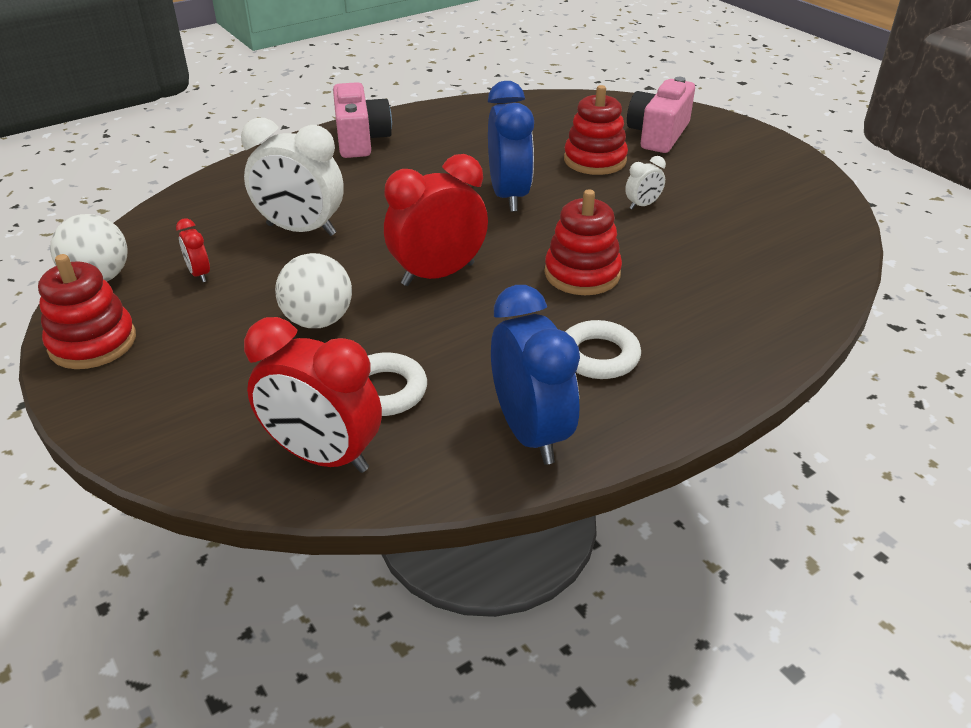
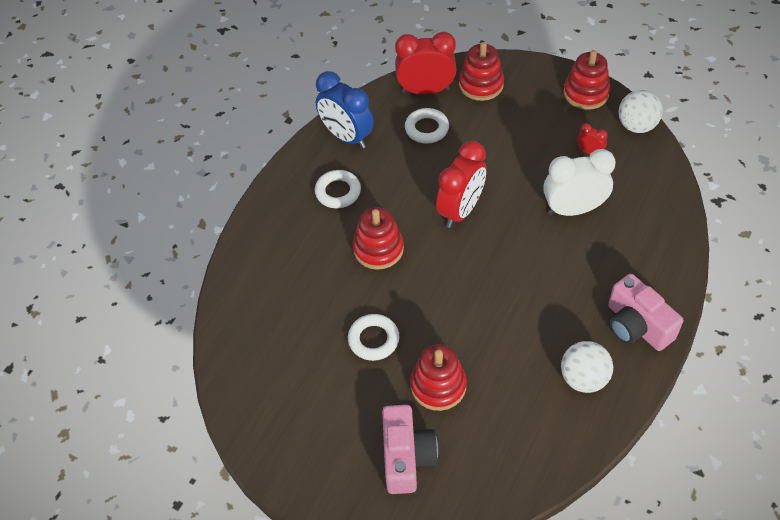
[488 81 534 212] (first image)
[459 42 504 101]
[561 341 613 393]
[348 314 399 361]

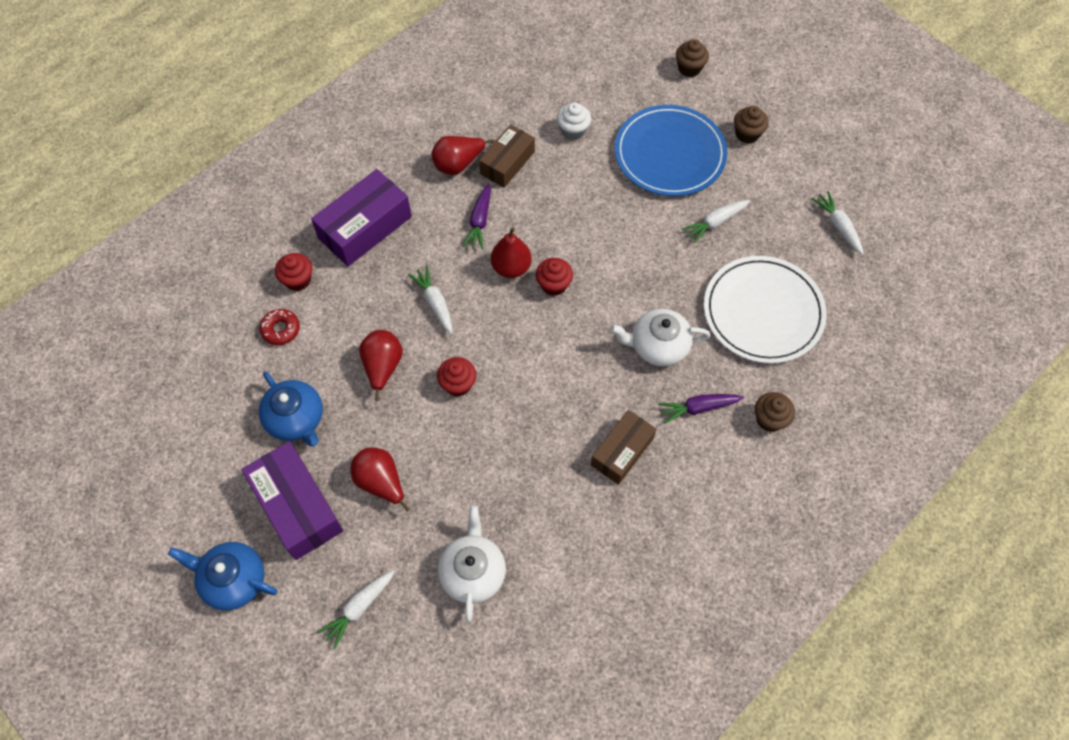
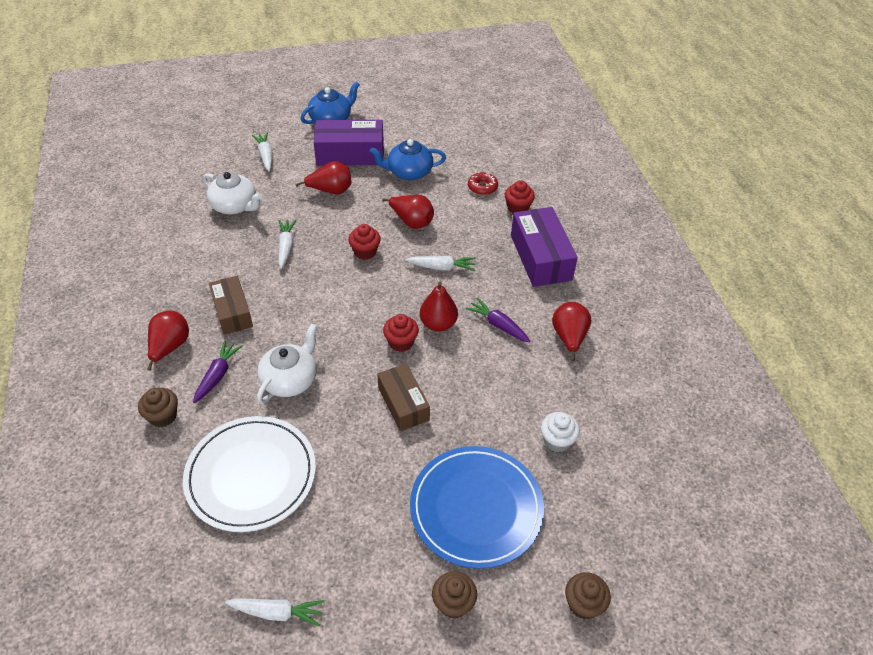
[147 311 189 371]
[377 364 430 431]
[278 220 297 269]

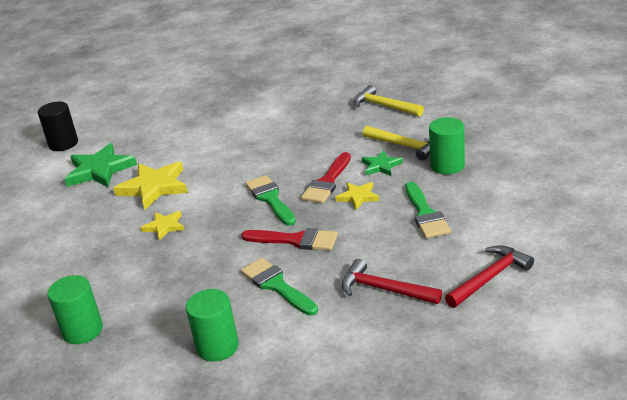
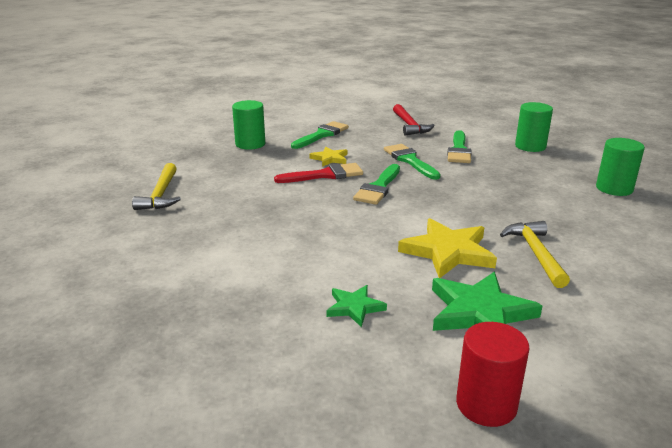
[140 211 184 241] (first image)
[445 245 534 308] (first image)
[326 285 387 327]
[500 221 570 288]
[456 322 530 427]
[384 144 441 180]

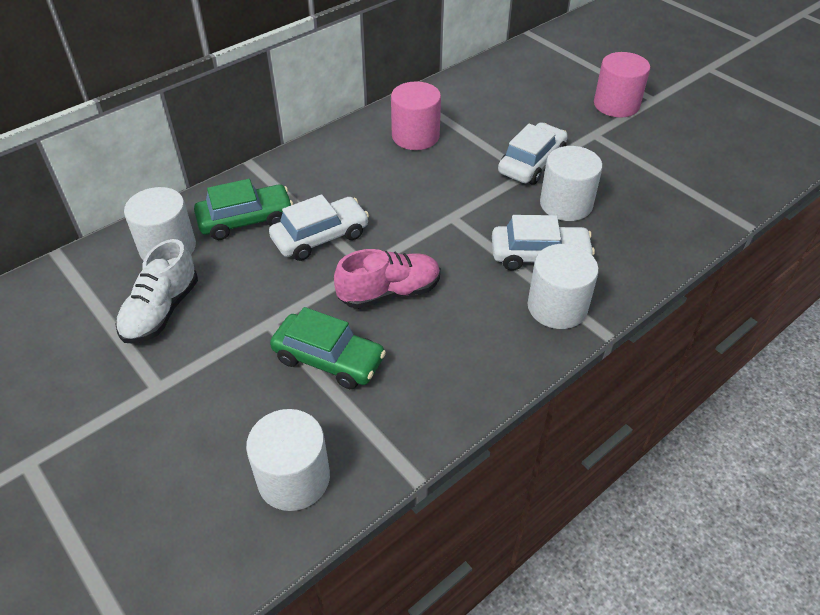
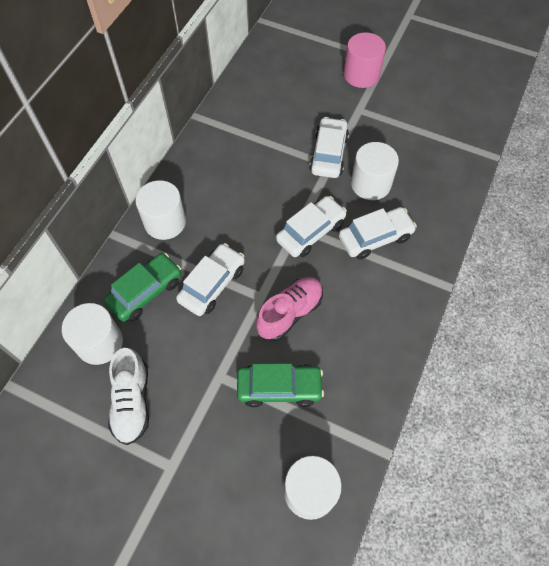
[391 81 441 150] (first image)
[276 196 347 257]
[135 180 186 240]

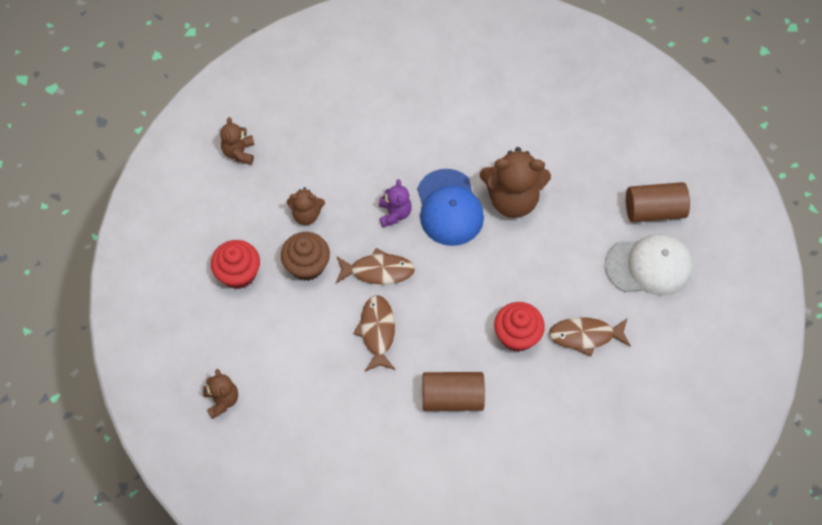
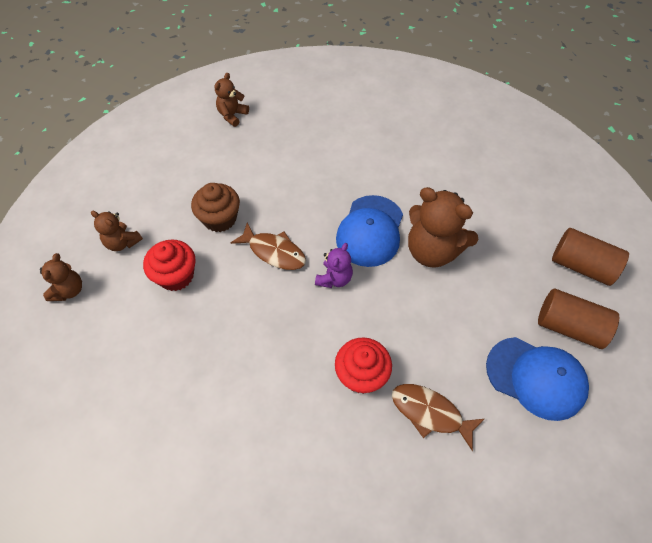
[353 295 396 371] (first image)
[143 240 195 291]
[91 211 143 251]
[315 243 353 288]
[552 228 629 286]
[486 337 589 421]

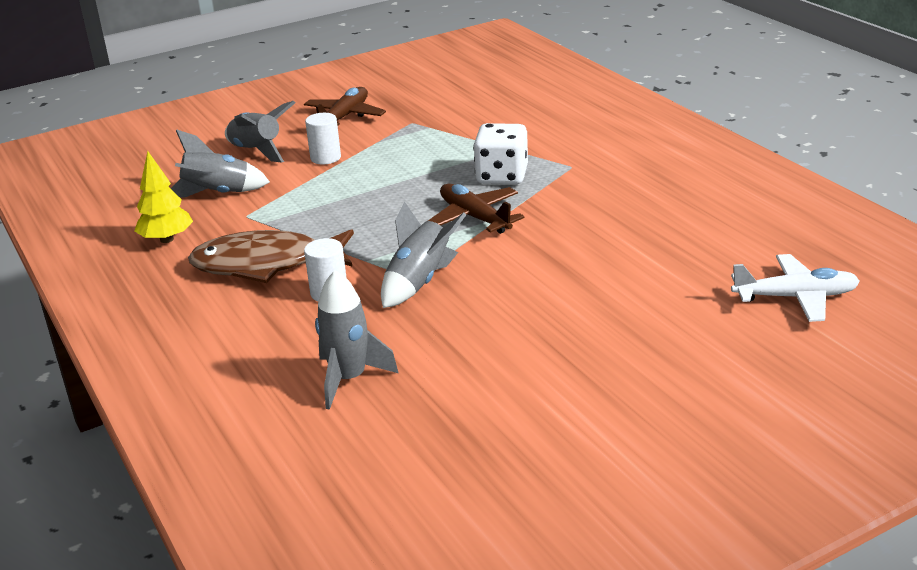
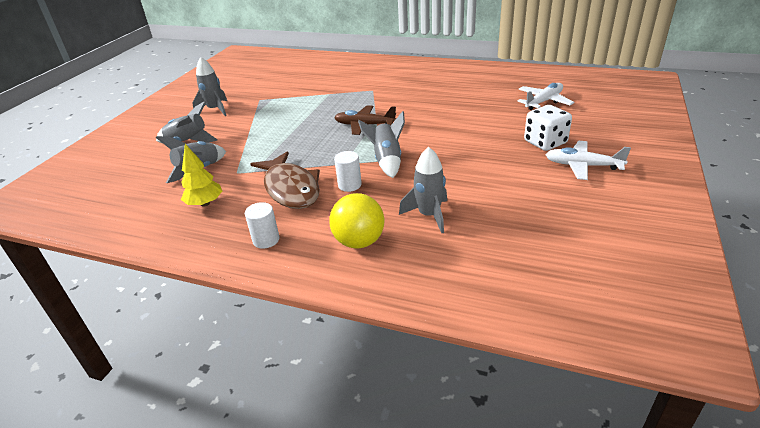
[329 193 385 249]
[546 141 631 180]
[245 202 279 249]
[524 105 572 151]
[193 57 227 116]
[250 151 320 209]

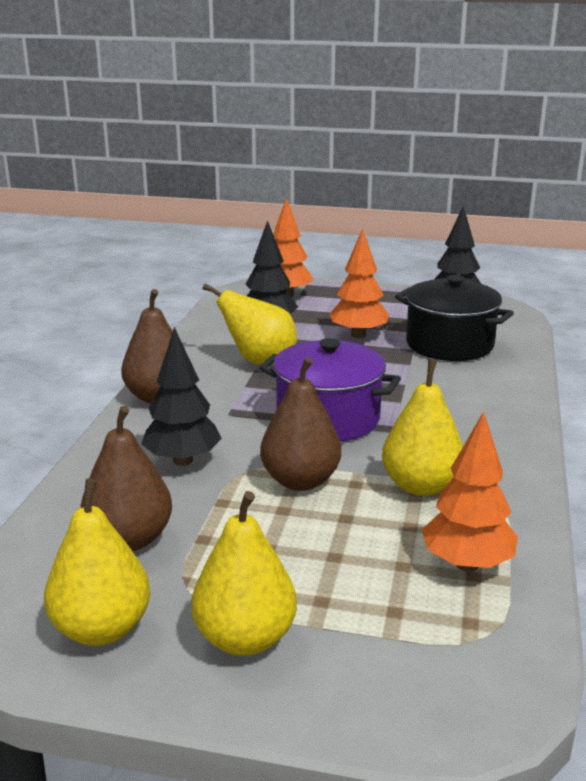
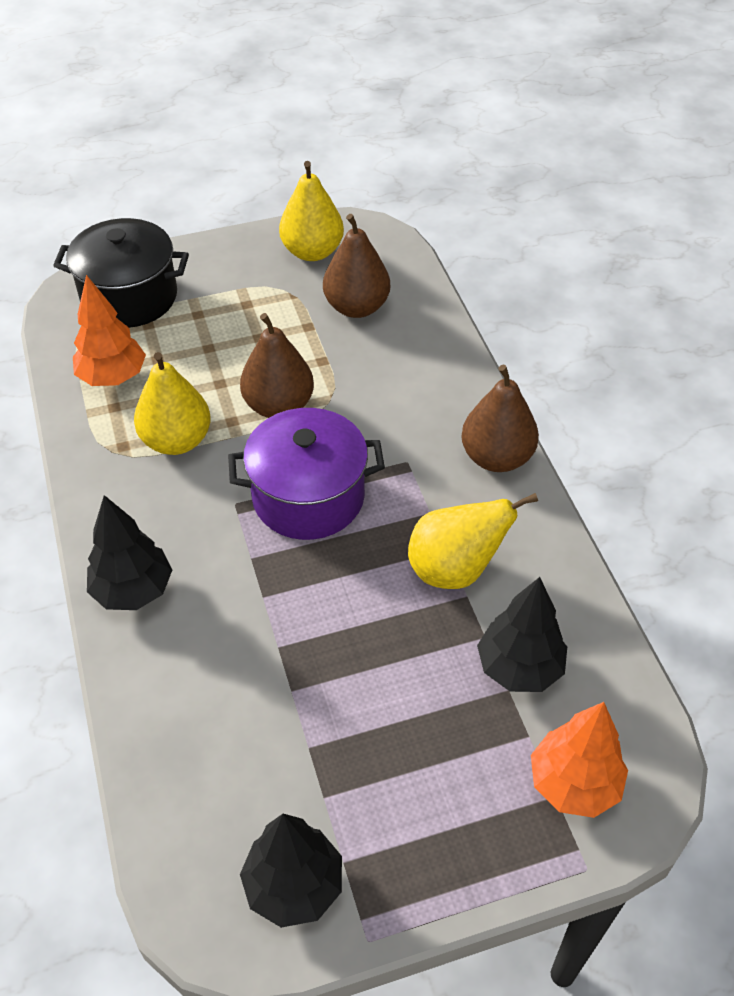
[191 491 297 656] (first image)
[329 228 389 338] (first image)
[87 495 172 610]
[53 218 189 328]

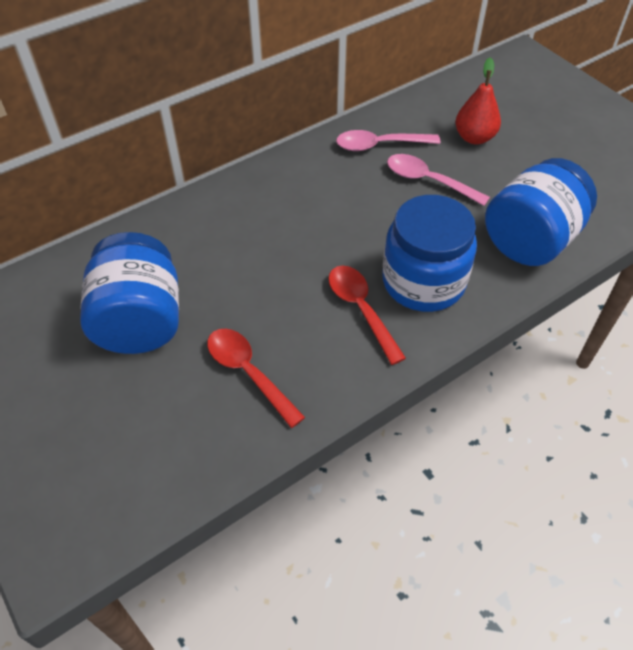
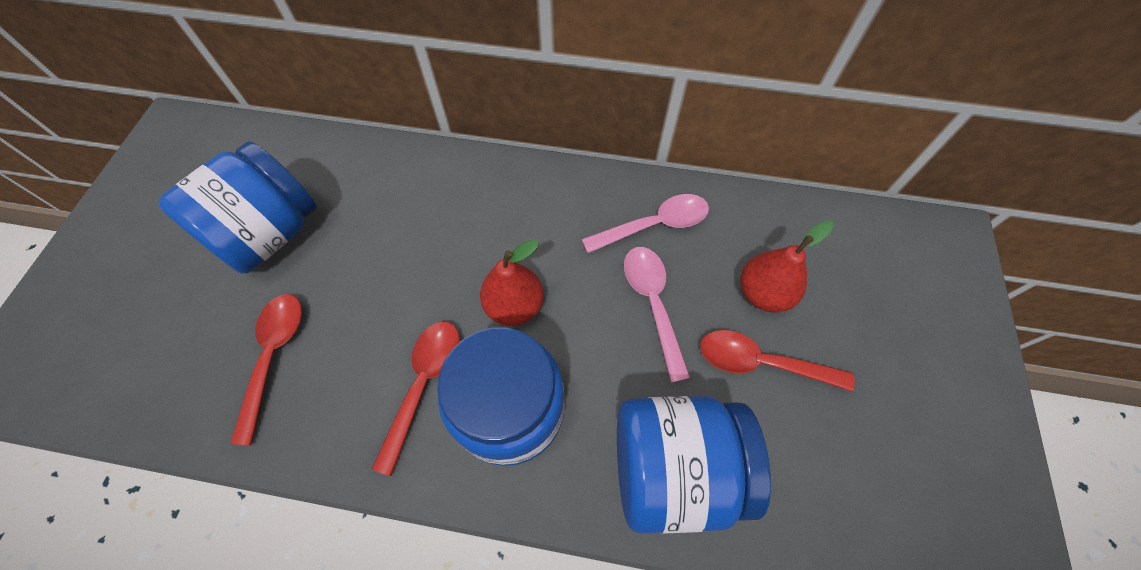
[480 240 544 326]
[700 330 855 392]
[582 194 709 253]

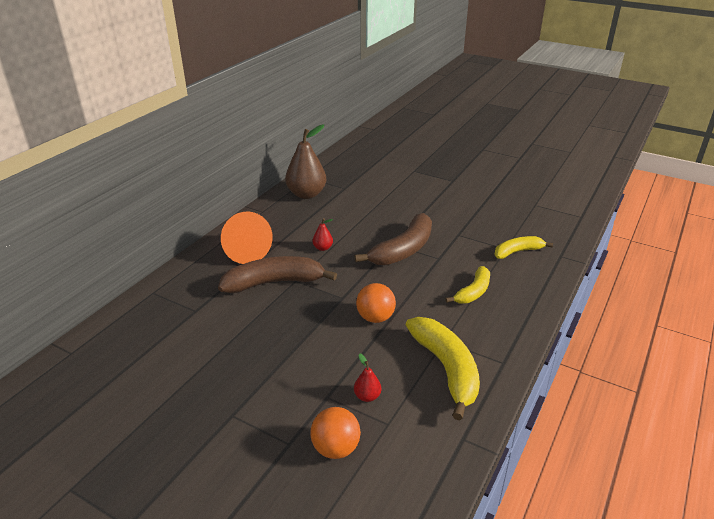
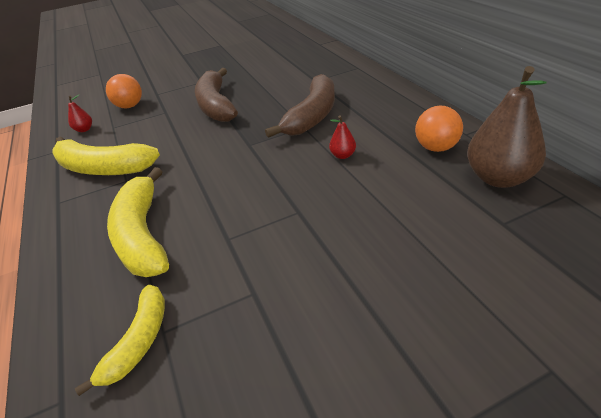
[221 212 273 264] (first image)
[195 68 238 122]
[68 95 92 132]
[415 106 463 152]
[107 167 169 277]

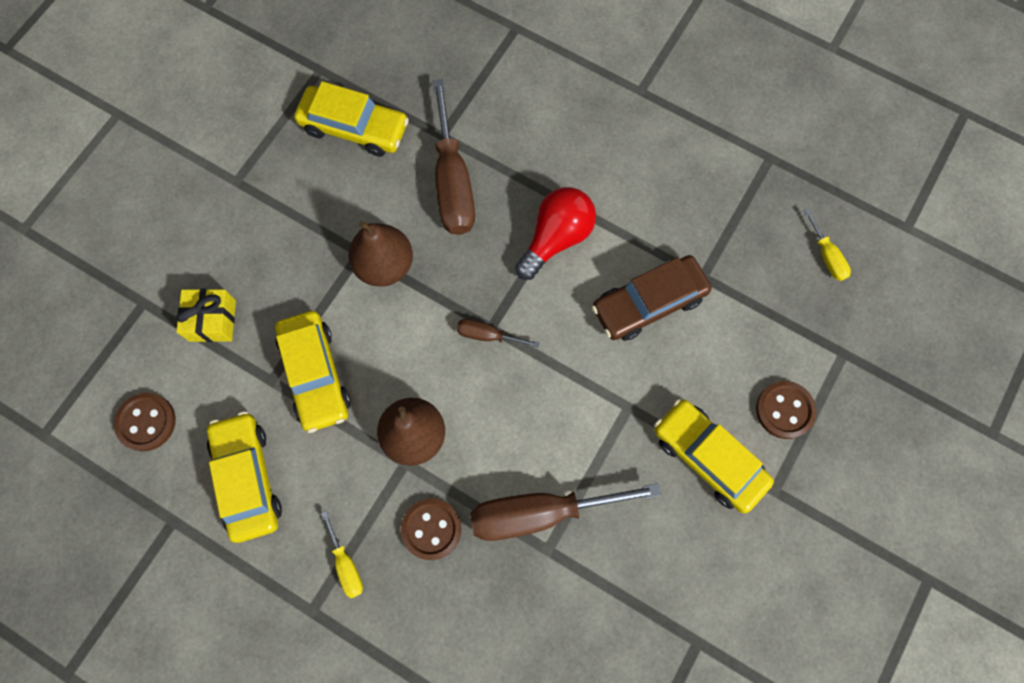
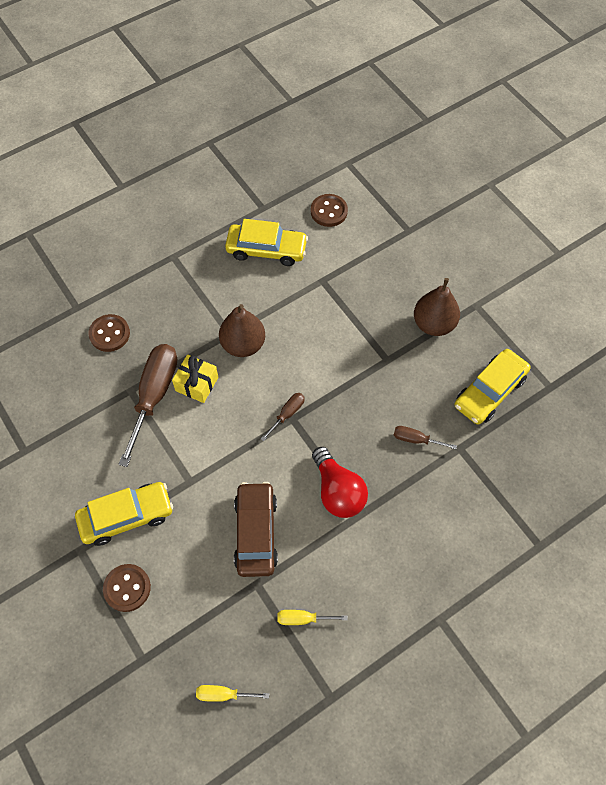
[275 311 351 433] (first image)
[172 354 218 403]
[277 610 348 625]
[414 278 460 336]
[88 314 130 352]
[394 426 457 449]

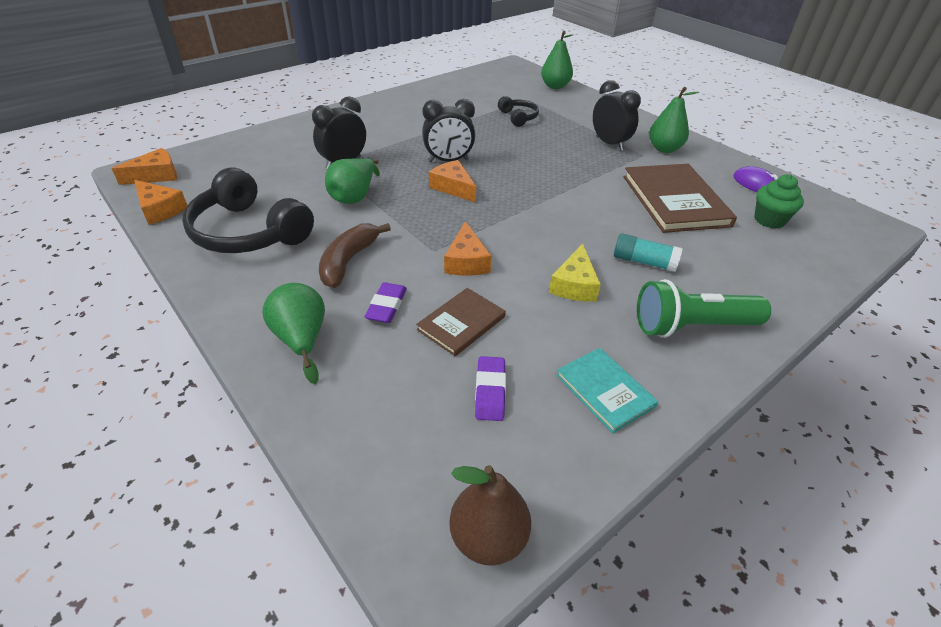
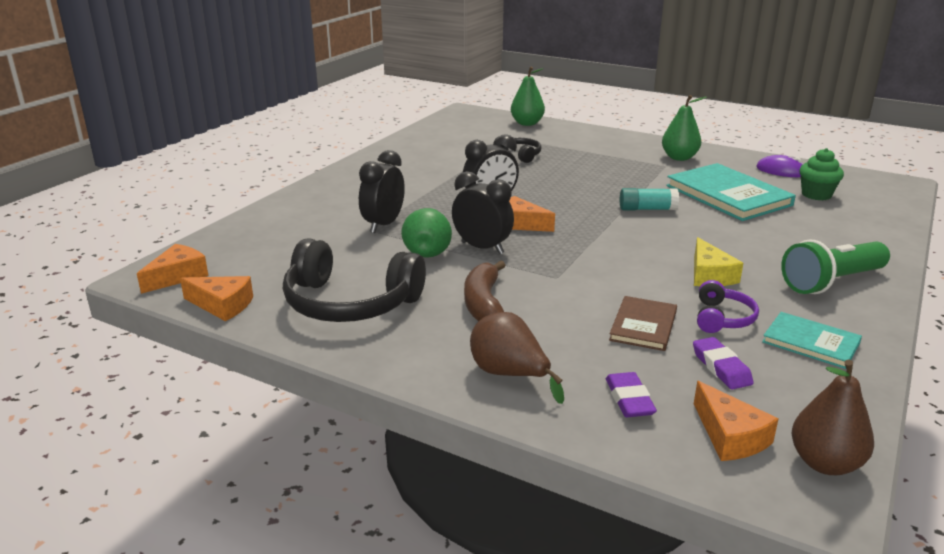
[697 280 759 333]
[606 372 657 417]
[694 381 779 461]
[452 171 514 254]
[620 188 679 210]
[470 312 564 404]
[666 163 796 221]

